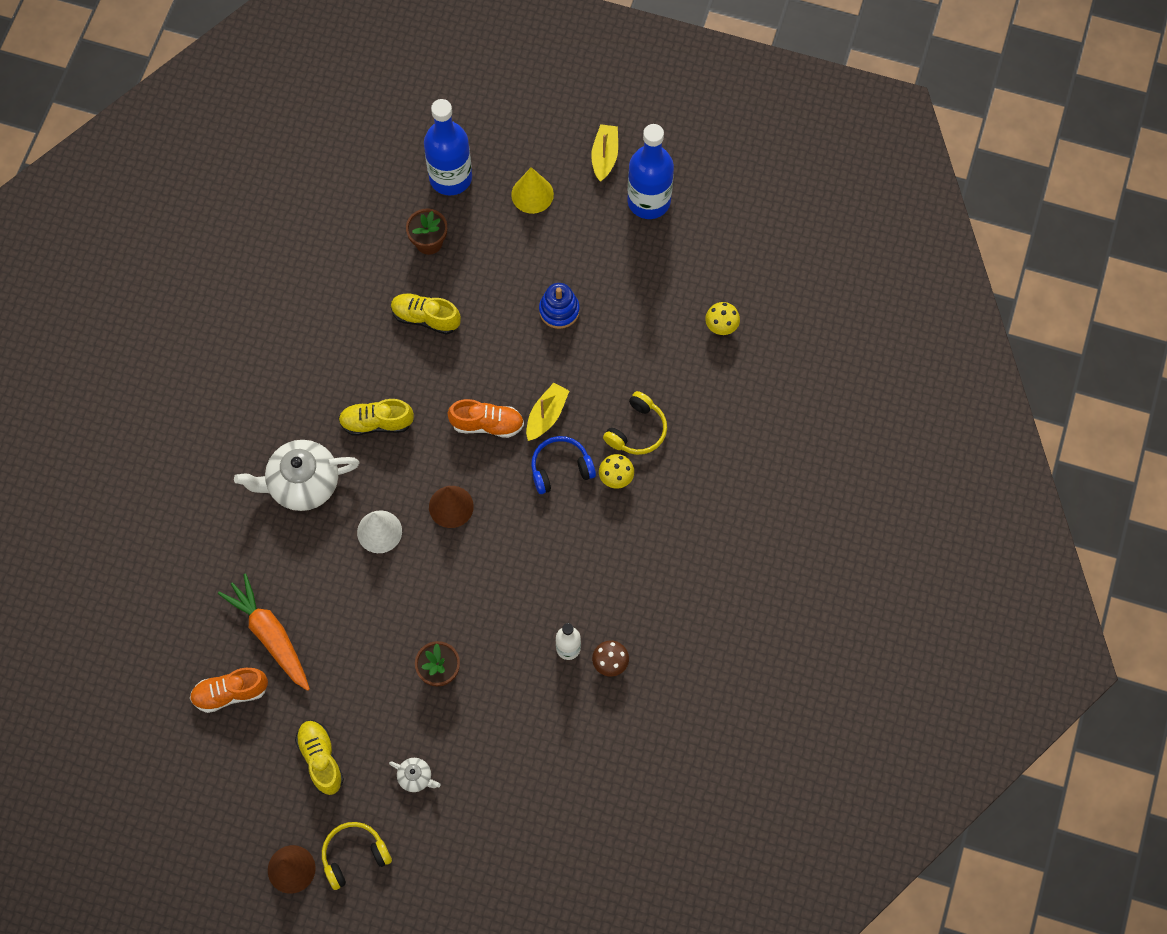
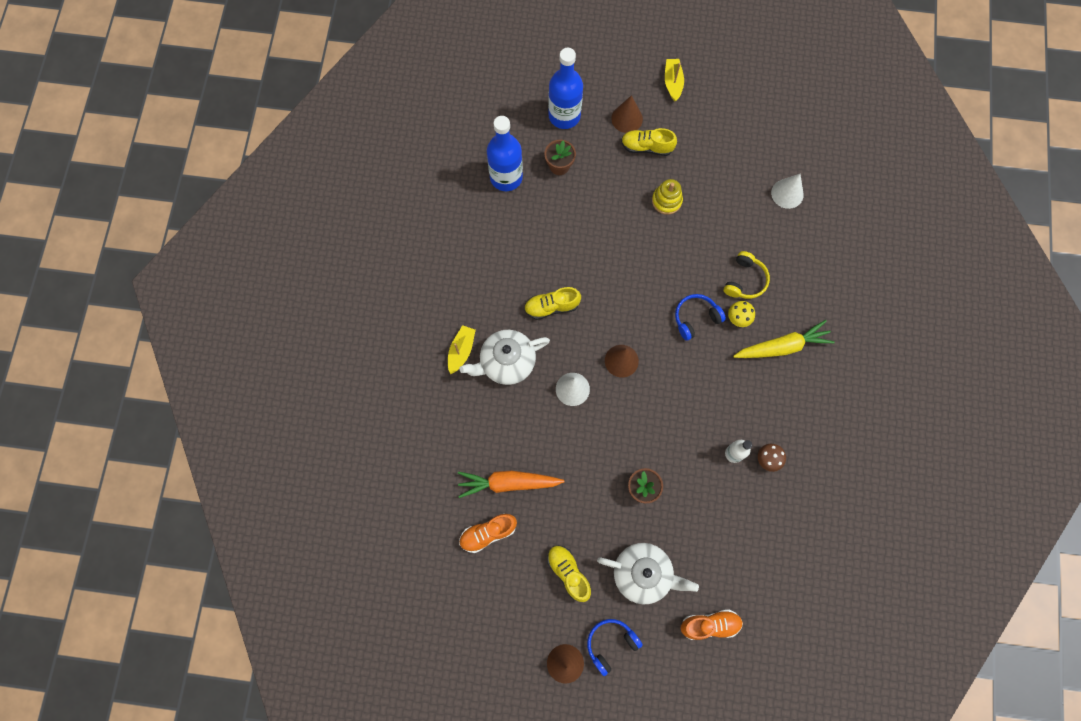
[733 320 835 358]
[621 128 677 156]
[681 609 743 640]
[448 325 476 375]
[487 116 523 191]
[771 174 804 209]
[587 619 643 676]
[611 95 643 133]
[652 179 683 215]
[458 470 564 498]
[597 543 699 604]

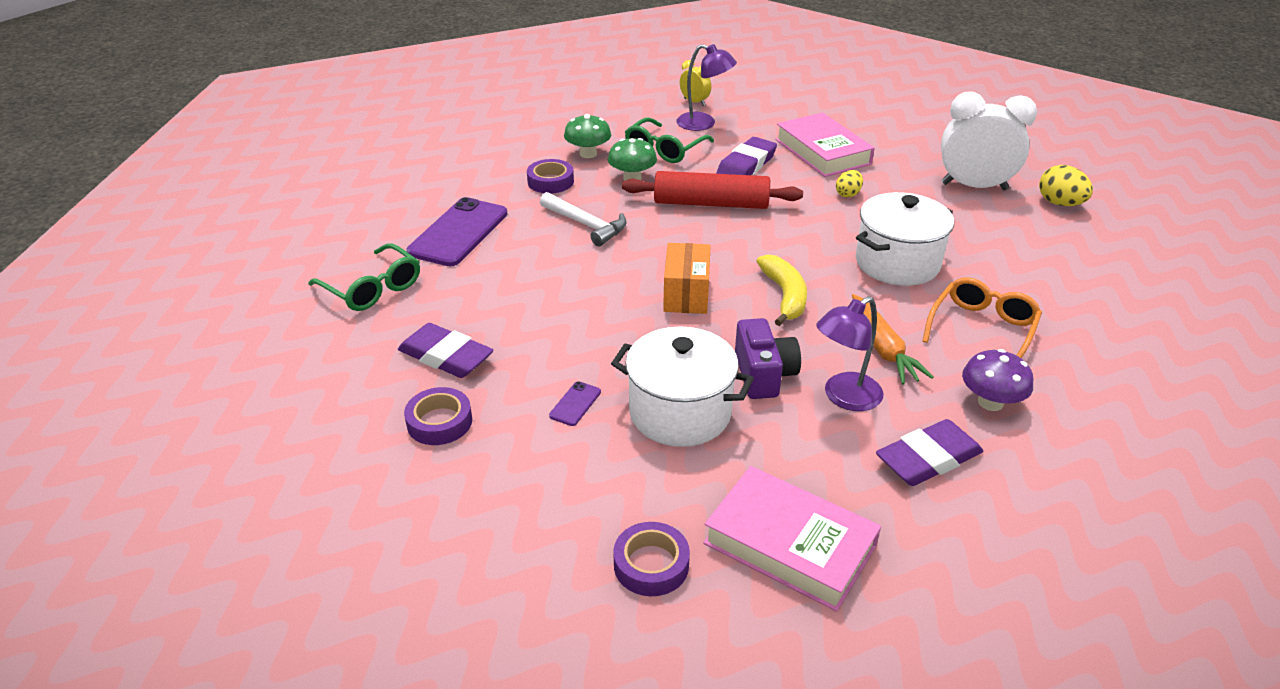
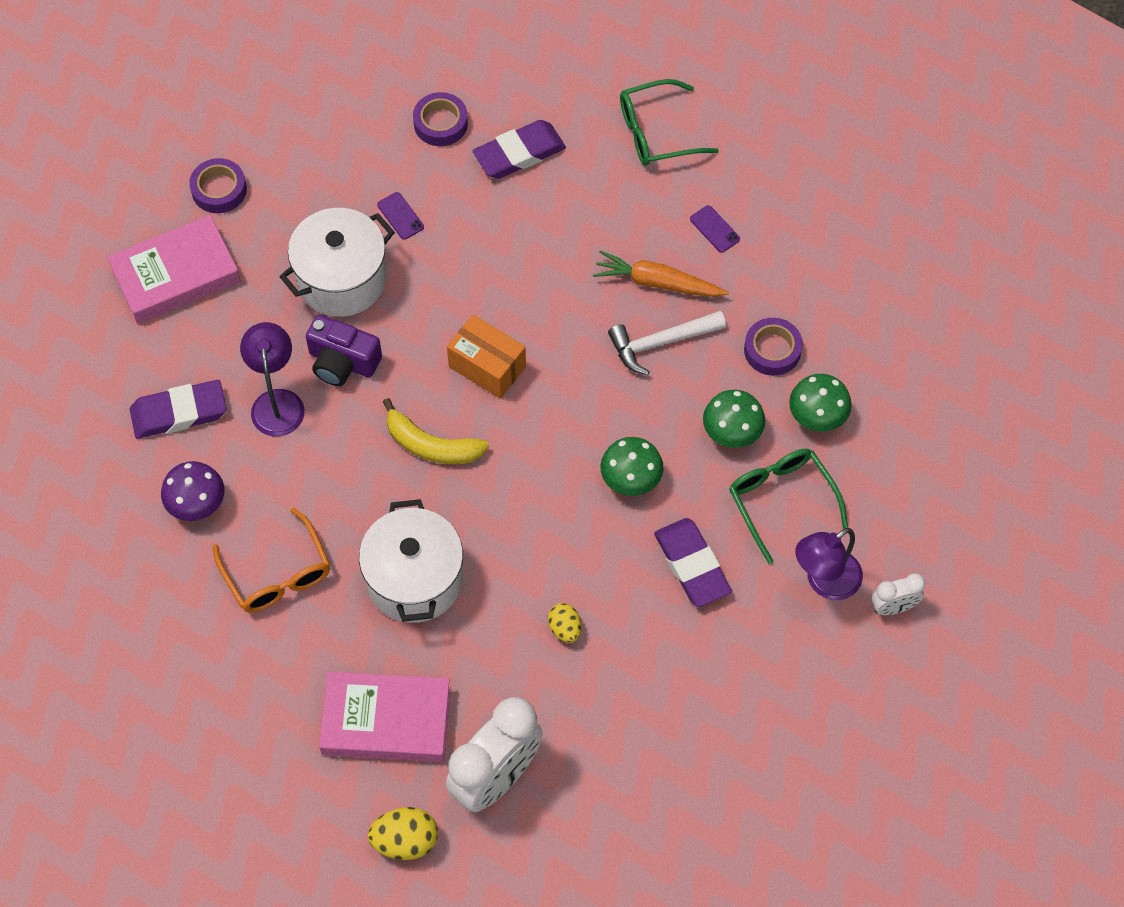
[319 671 451 762]
[593 250 729 297]
[600 437 664 496]
[872 573 925 615]
[130 380 227 439]
[690 205 740 253]

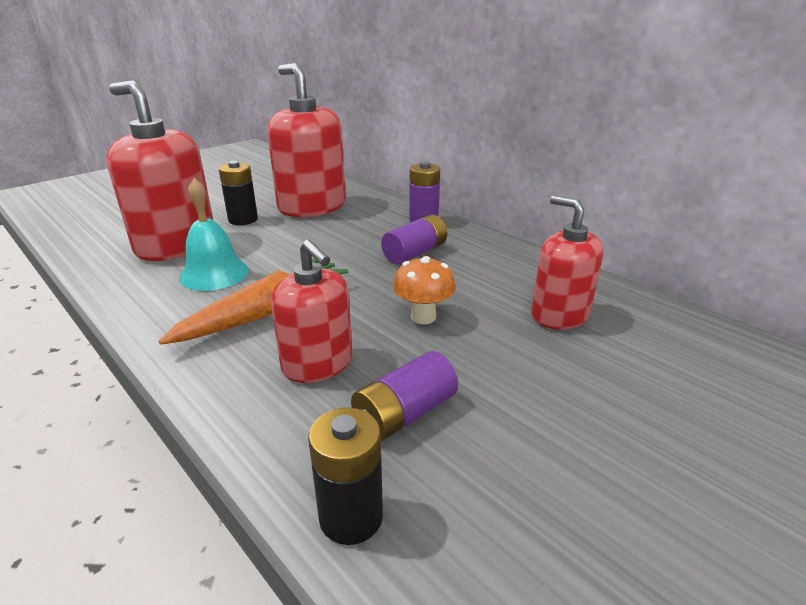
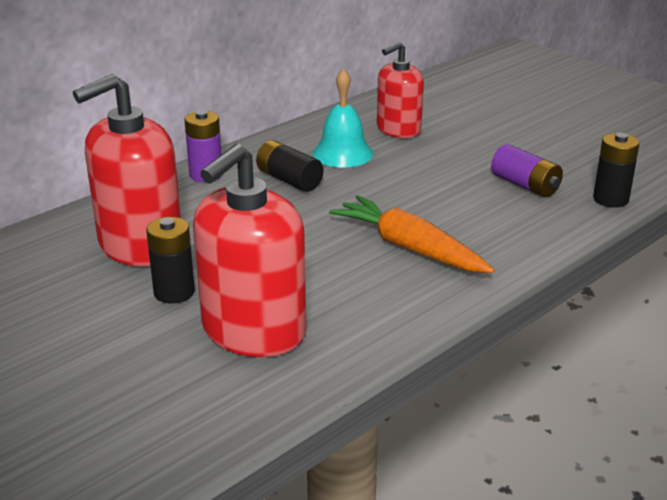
[271 240 352 383] (first image)
[393 256 456 324] (first image)
[313 68 373 168]
[256 140 324 192]

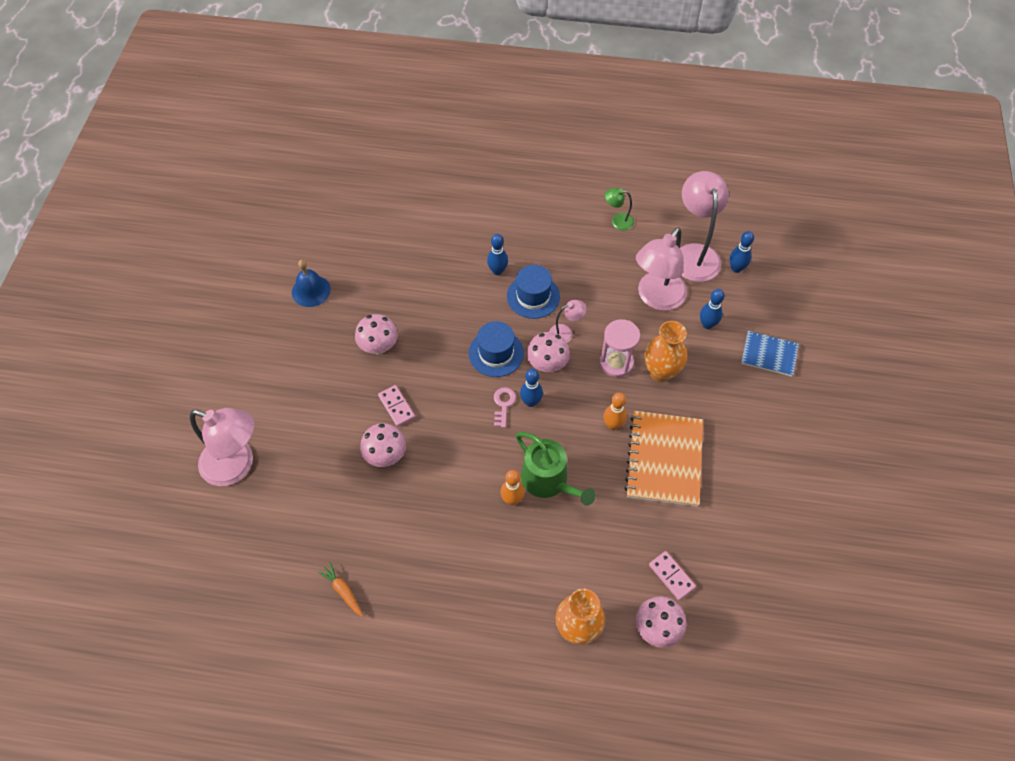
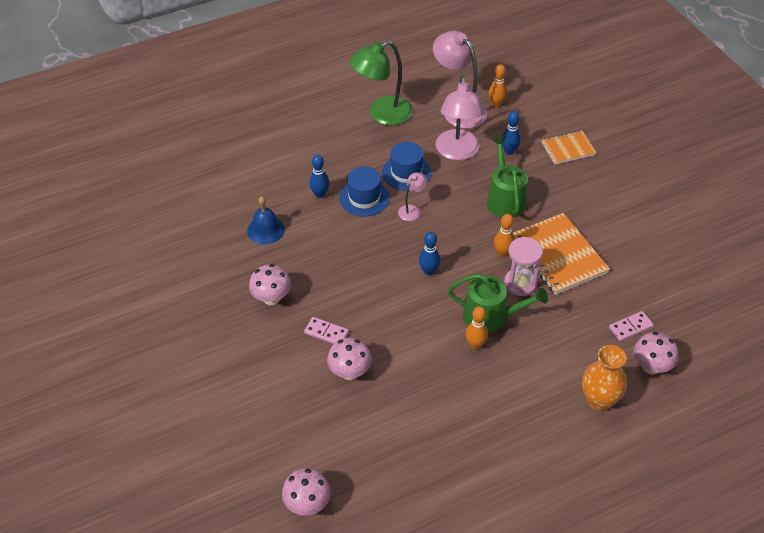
[190 408 255 486] (first image)
[318 563 363 617] (first image)
[494 387 516 428] (first image)
[247 196 285 245]
[382 142 431 191]
[282 468 331 515]
[504 237 543 296]
[487 137 528 218]
[489 64 507 107]
[541 130 596 164]
[609 311 654 341]
[350 41 413 126]

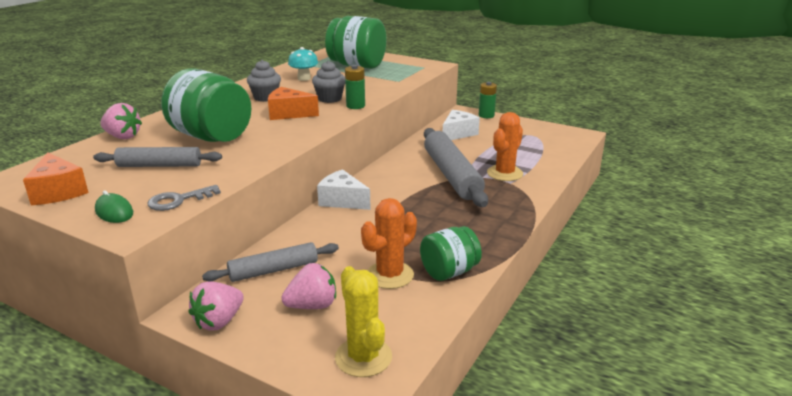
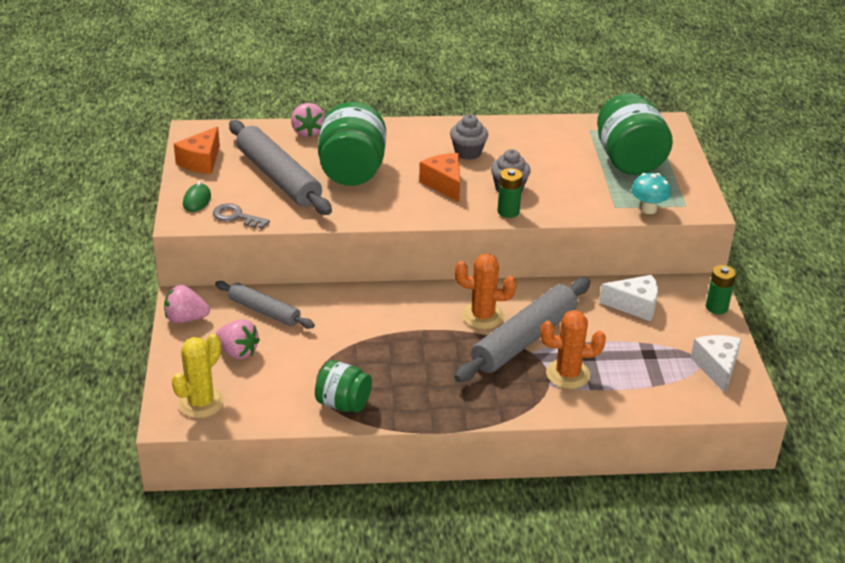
[631 173 671 214]
[691 335 741 393]
[455 254 517 329]
[229 120 332 215]

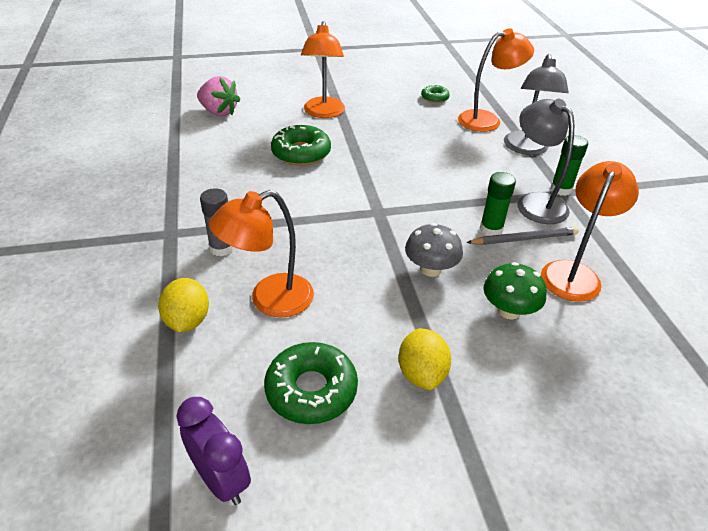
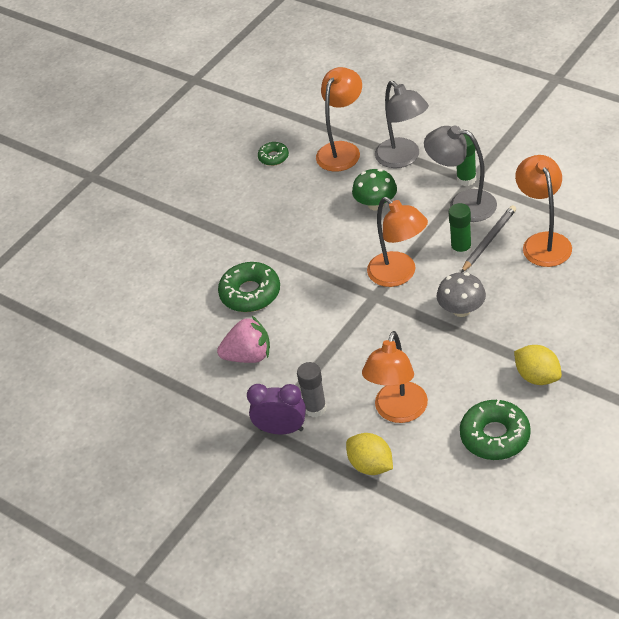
[247 384 306 434]
[217 316 270 363]
[367 197 428 287]
[352 169 397 210]

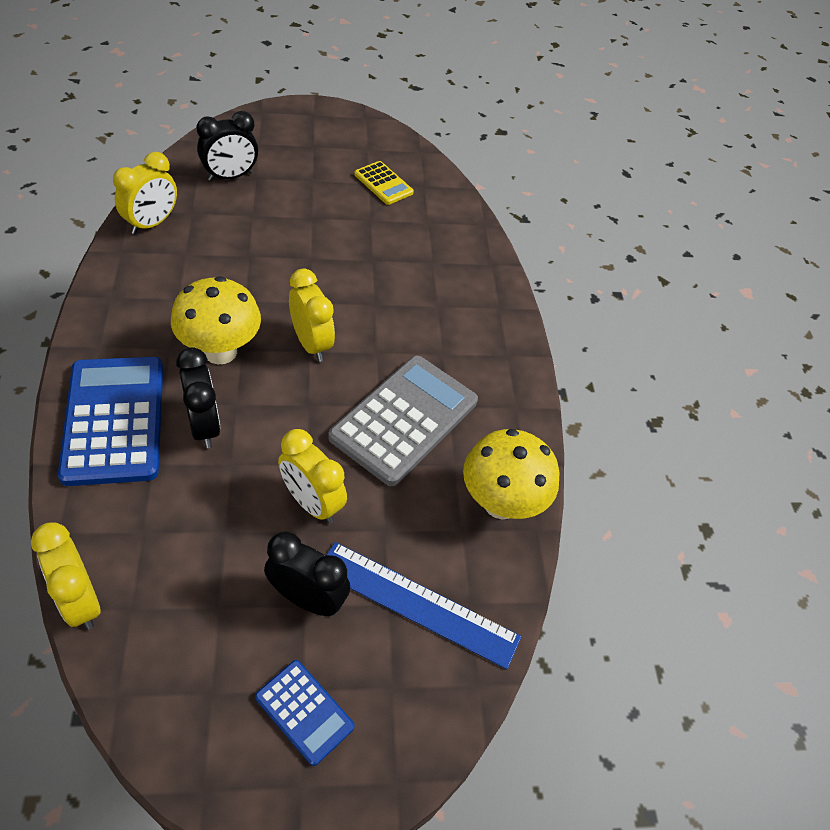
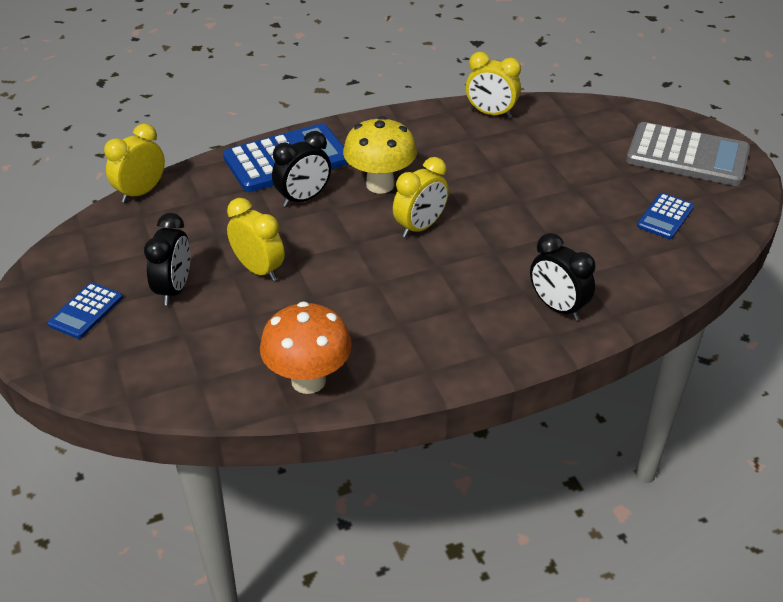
[327 542 521 669] (first image)
[530 233 596 321]
[626 122 750 186]
[637 193 694 239]
[260 301 352 394]
[227 198 285 281]

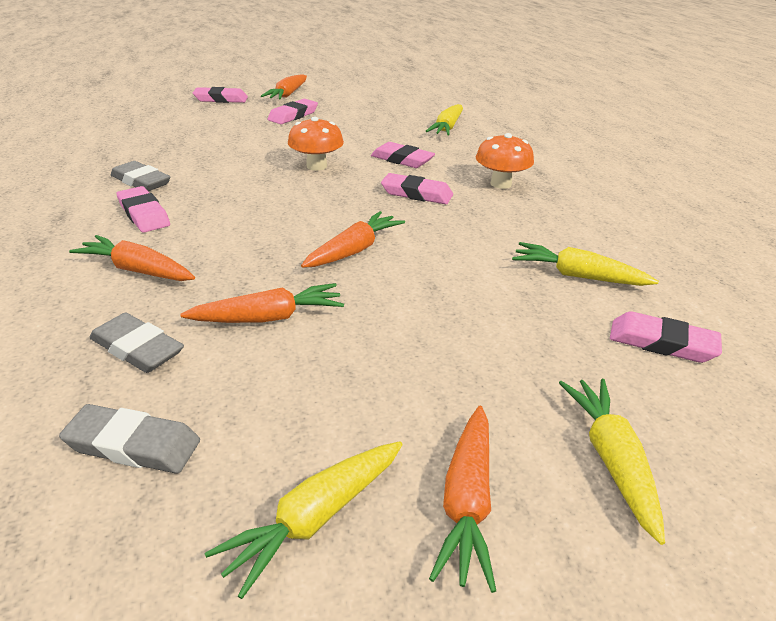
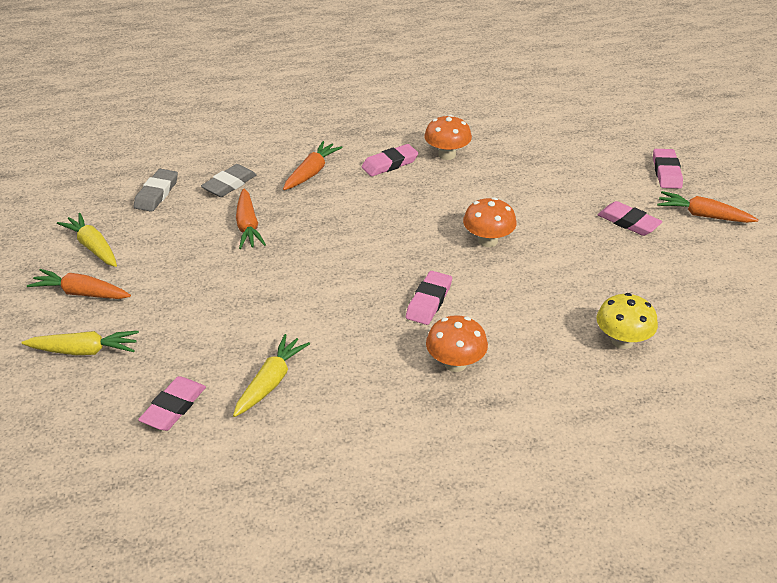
[301 211 405 268] (first image)
[371 142 435 168] (first image)
[424 115 472 160]
[596 293 658 349]

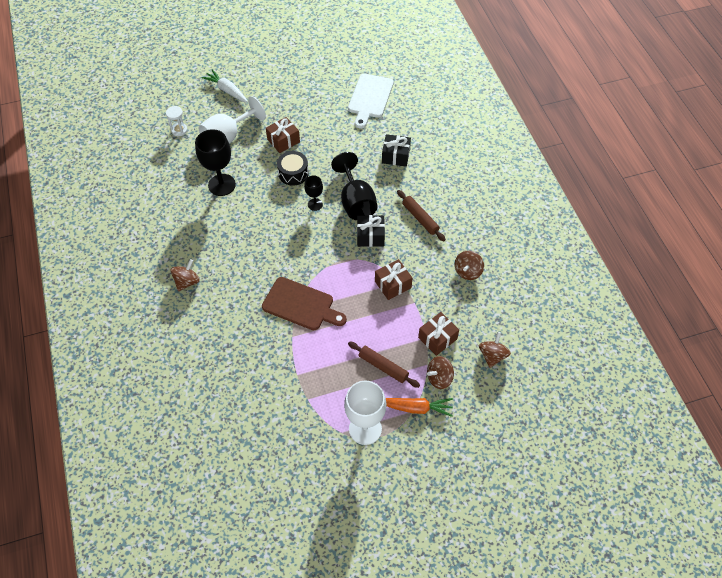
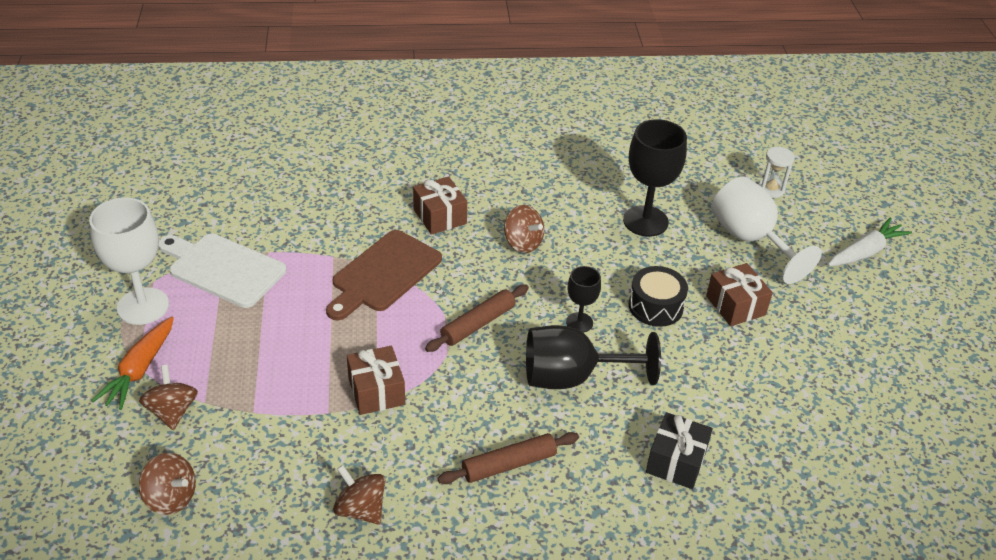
[357 215 385 247] (first image)
[504 205 544 253]
[158 233 286 308]
[425 284 529 352]
[413 176 467 235]

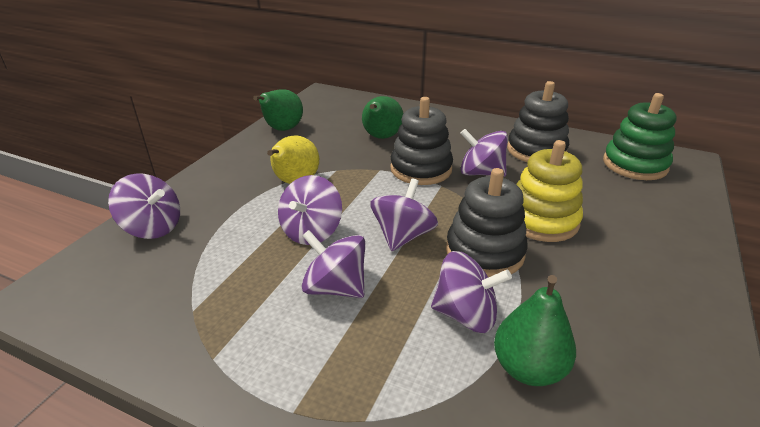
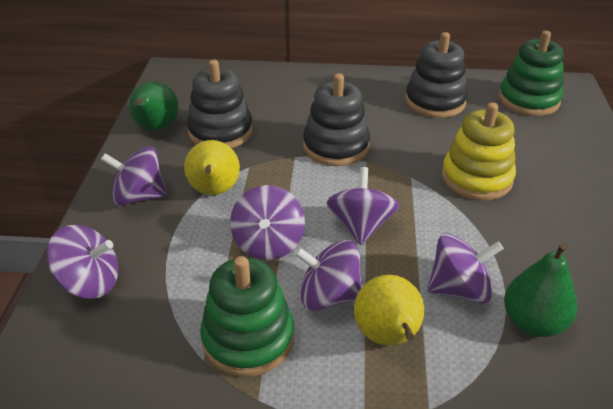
[362 96 403 139] (first image)
[200 256 294 377]
[354 275 424 346]
[187 60 253 148]
[101 146 167 206]

